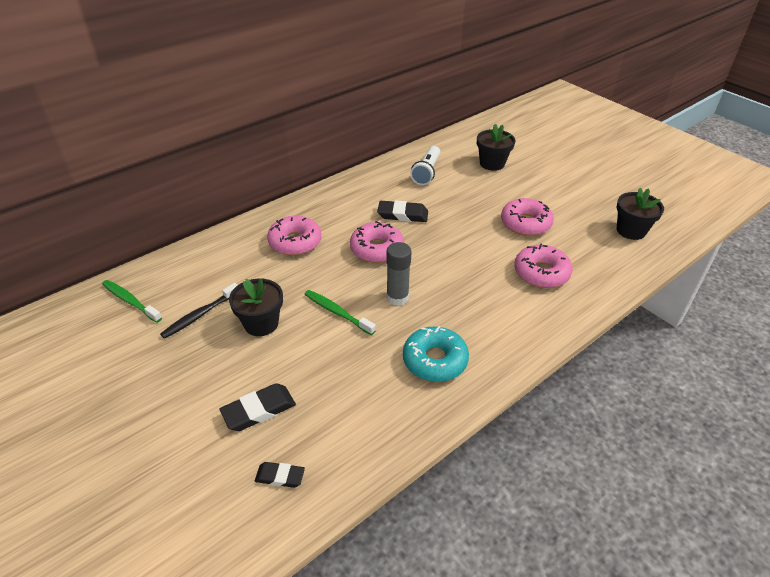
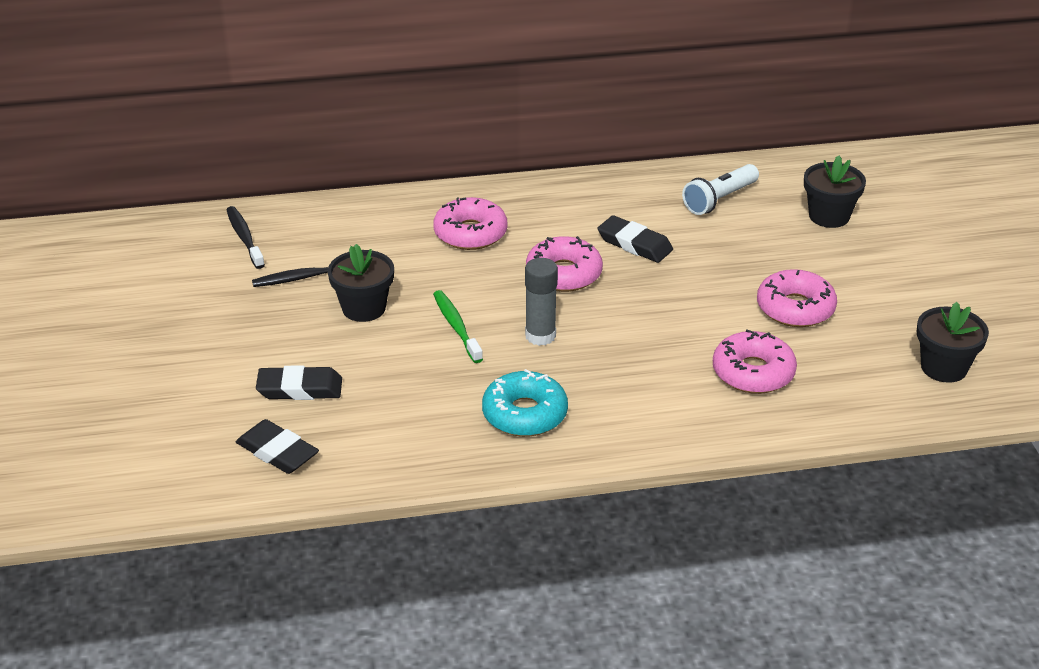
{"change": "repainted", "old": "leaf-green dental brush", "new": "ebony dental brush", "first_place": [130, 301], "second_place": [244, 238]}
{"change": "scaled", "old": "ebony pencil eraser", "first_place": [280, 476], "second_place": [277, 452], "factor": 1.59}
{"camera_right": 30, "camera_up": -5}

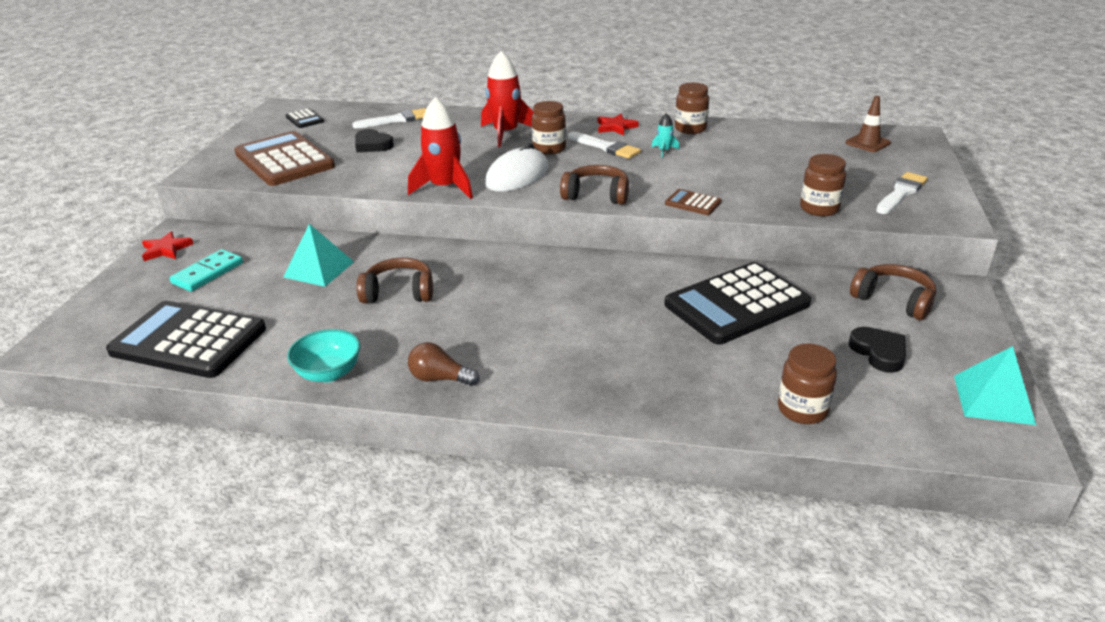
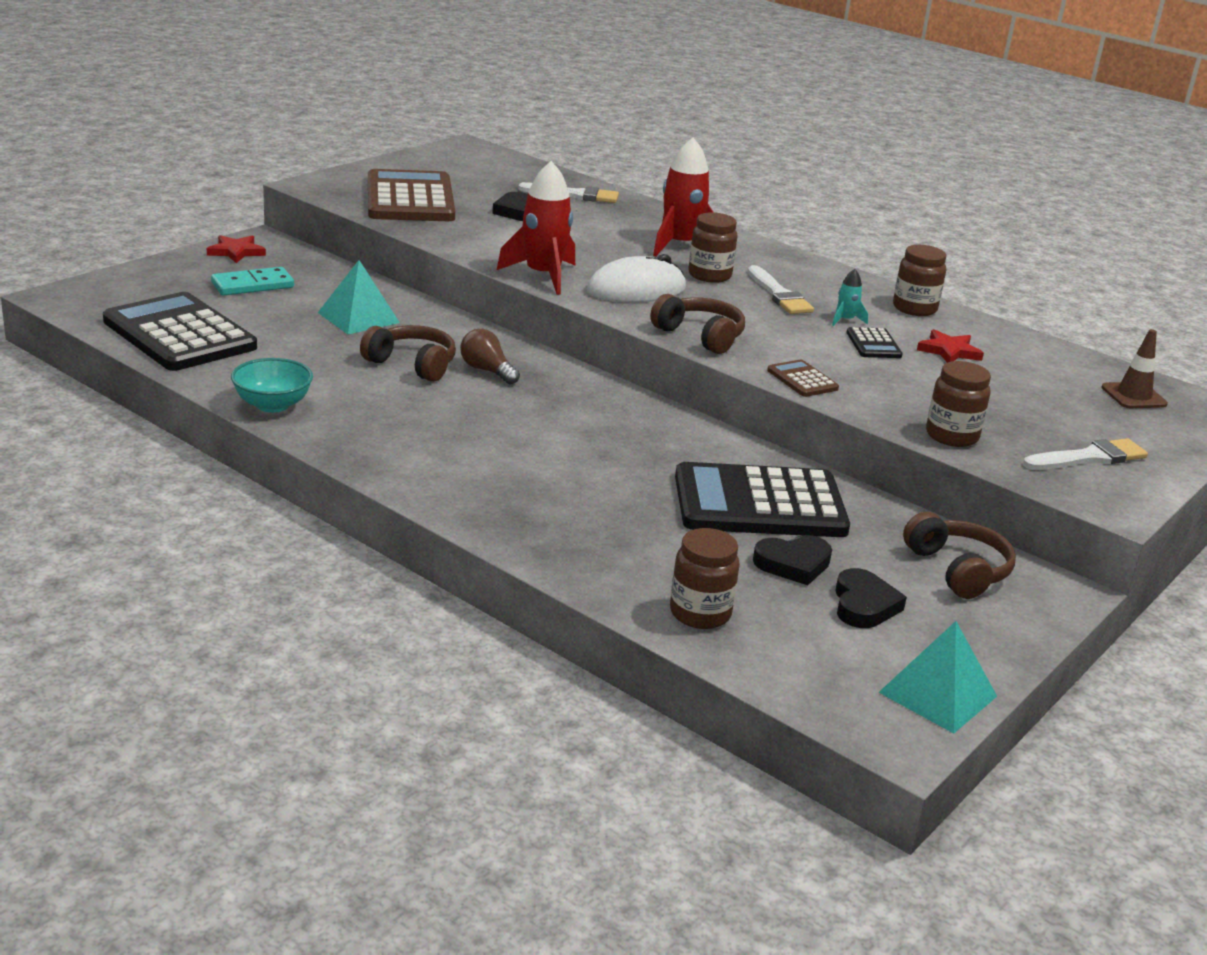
{"change": "shifted", "old": "dark brown lightbulb", "first_place": [440, 378], "second_place": [487, 371]}
{"change": "new", "new": "ebony heart shape", "second_place": [793, 564]}
{"change": "shifted", "old": "ebony calculator", "first_place": [304, 119], "second_place": [873, 344]}
{"change": "shifted", "old": "red star", "first_place": [615, 127], "second_place": [949, 351]}
{"camera_right": 25, "camera_up": -5}

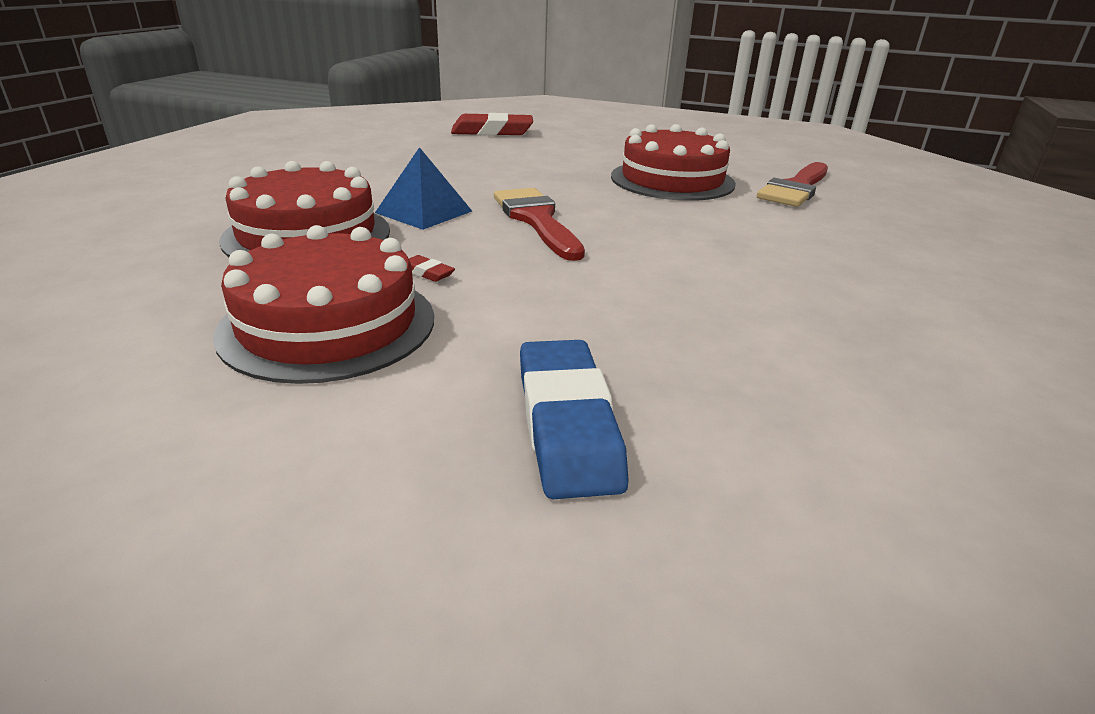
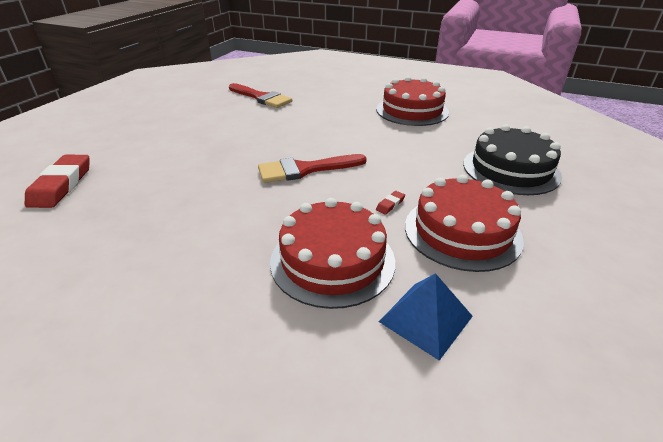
{"change": "shifted", "old": "red gateau", "first_place": [672, 180], "second_place": [412, 110]}
{"change": "shifted", "old": "cobalt solid pyramid", "first_place": [424, 211], "second_place": [425, 319]}
{"change": "swapped", "old": "cobalt pencil eraser", "new": "ebony gateau", "first_place": [567, 424], "second_place": [510, 169]}
{"camera_right": -85, "camera_up": 5}

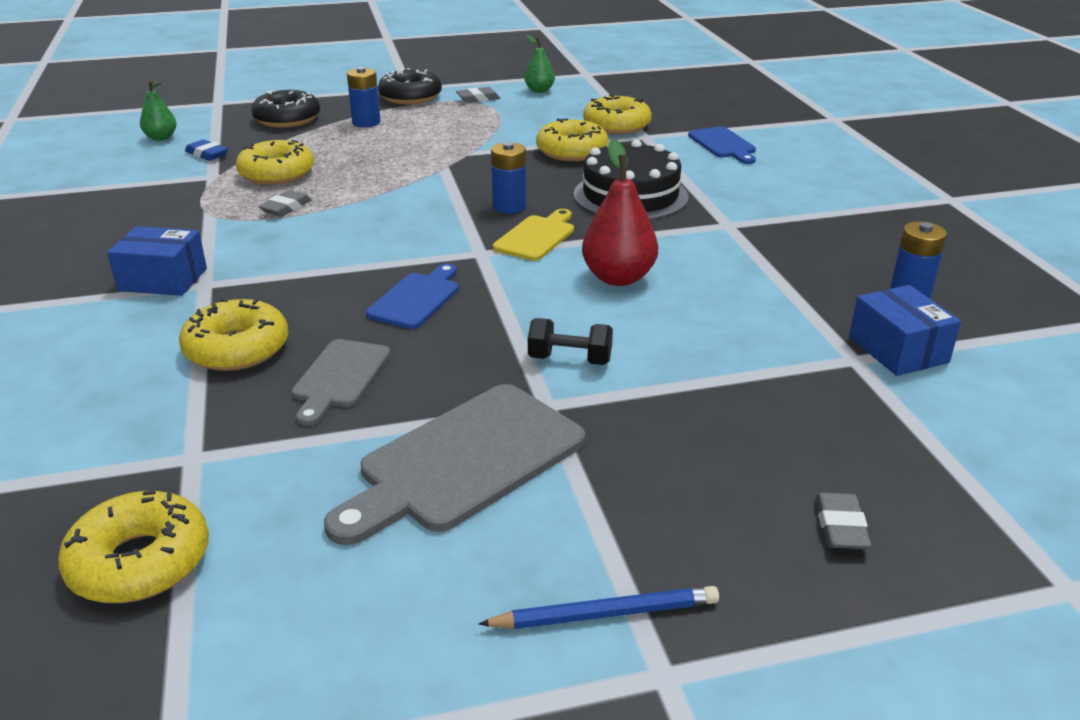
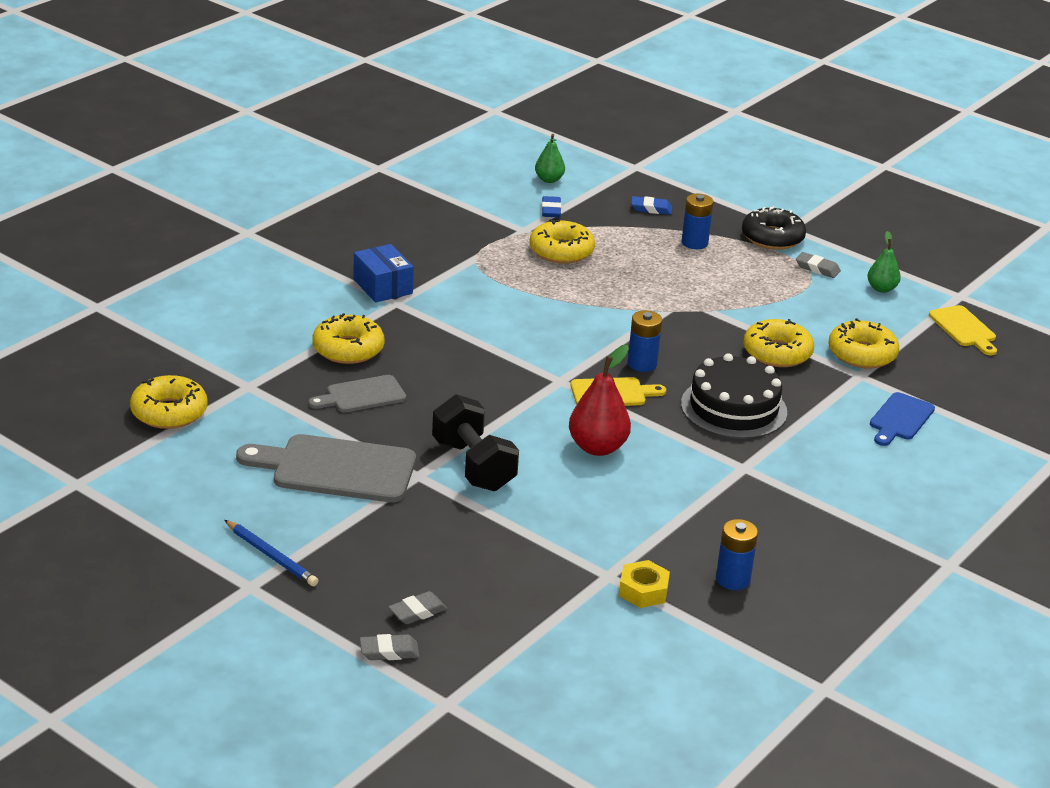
{"change": "shifted", "old": "gray pencil eraser", "first_place": [286, 208], "second_place": [389, 651]}
{"change": "scaled", "old": "ebony dumbbell", "first_place": [570, 359], "second_place": [473, 465], "factor": 1.76}
{"change": "swapped", "old": "cobalt package", "new": "golden nut", "first_place": [898, 350], "second_place": [643, 591]}
{"change": "swapped", "old": "ebony doughnut", "new": "cobalt pencil eraser", "first_place": [287, 119], "second_place": [651, 209]}
{"change": "new", "new": "golden bread board", "second_place": [964, 329]}
{"change": "gone", "old": "cobalt bread board", "first_place": [416, 299]}
{"camera_right": 50, "camera_up": 0}

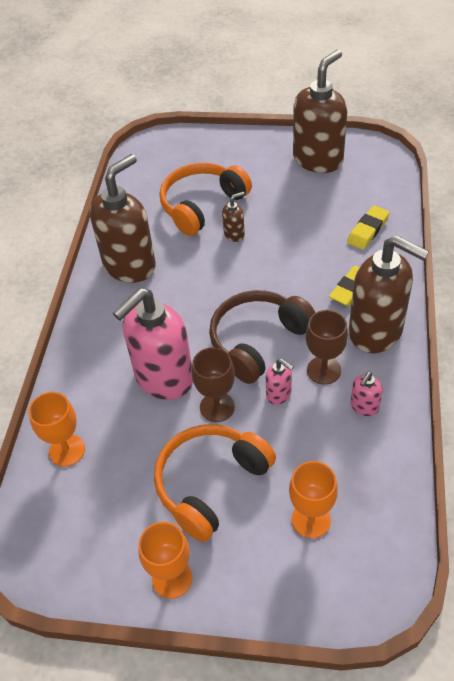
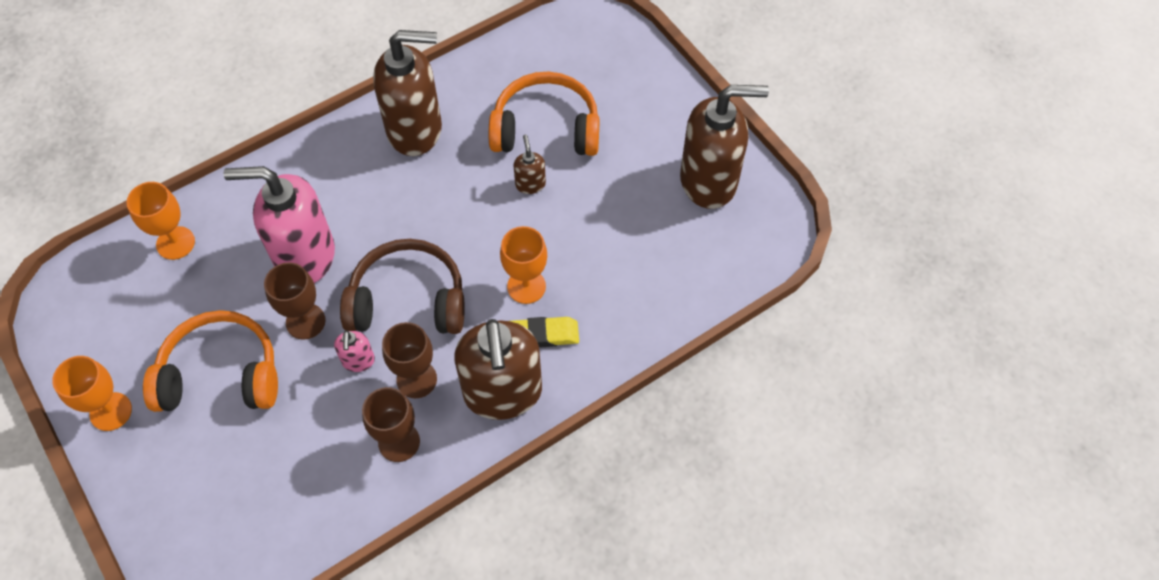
{"change": "swapped", "old": "rose-pink soap pump", "new": "dark brown chalice", "first_place": [364, 407], "second_place": [399, 442]}
{"change": "shifted", "old": "orange-coloured chalice", "first_place": [311, 520], "second_place": [526, 286]}
{"change": "rotated", "old": "dark brown soap pump", "first_place": [234, 234], "second_place": [530, 184], "degrees": -120}
{"change": "gone", "old": "golden pencil eraser", "first_place": [368, 230]}
{"camera_right": 45, "camera_up": 10}

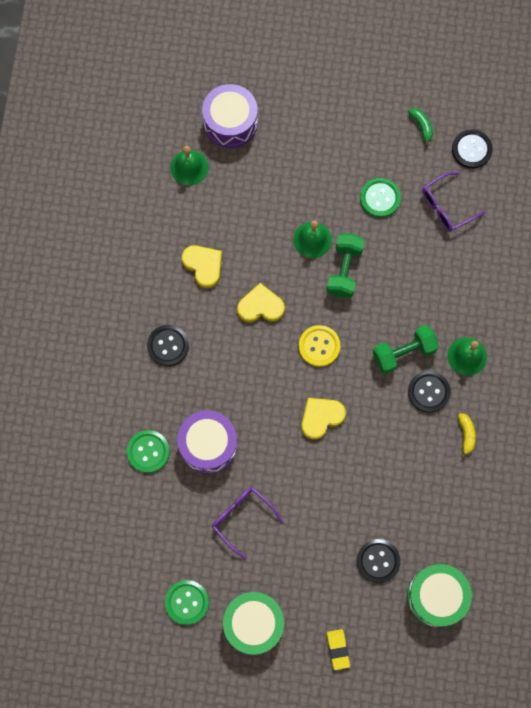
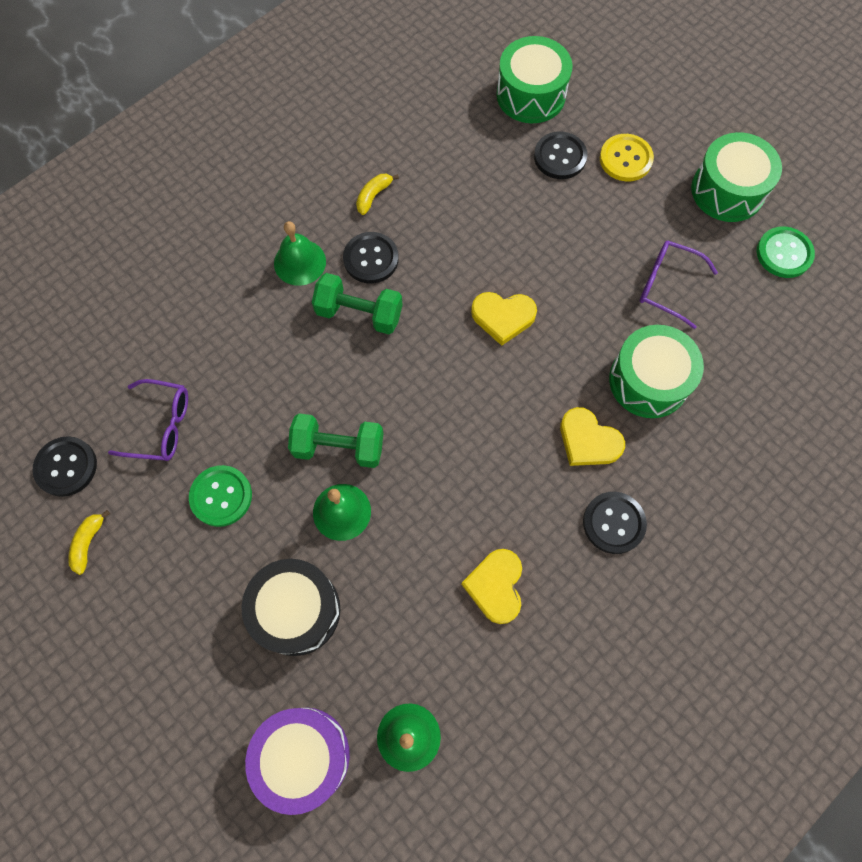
{"change": "repainted", "old": "leaf-green banana", "new": "golden banana", "first_place": [421, 126], "second_place": [88, 543]}
{"change": "new", "new": "ebony snare drum", "second_place": [296, 610]}
{"change": "rotated", "old": "leaf-green dumbbell", "first_place": [344, 270], "second_place": [339, 447], "degrees": 45}
{"change": "shifted", "old": "golden heart shape", "first_place": [260, 306], "second_place": [588, 441]}
{"change": "shifted", "old": "golden sewing button", "first_place": [319, 346], "second_place": [625, 159]}
{"change": "repainted", "old": "violet snare drum", "new": "leaf-green snare drum", "first_place": [208, 445], "second_place": [648, 381]}
{"change": "rotated", "old": "violet eyeglasses", "first_place": [242, 518], "second_place": [667, 286], "degrees": 120}
{"change": "gone", "old": "leaf-green sewing button", "first_place": [148, 452]}
{"change": "gone", "old": "golden pencil eraser", "first_place": [338, 649]}
{"camera_right": -140, "camera_up": -5}

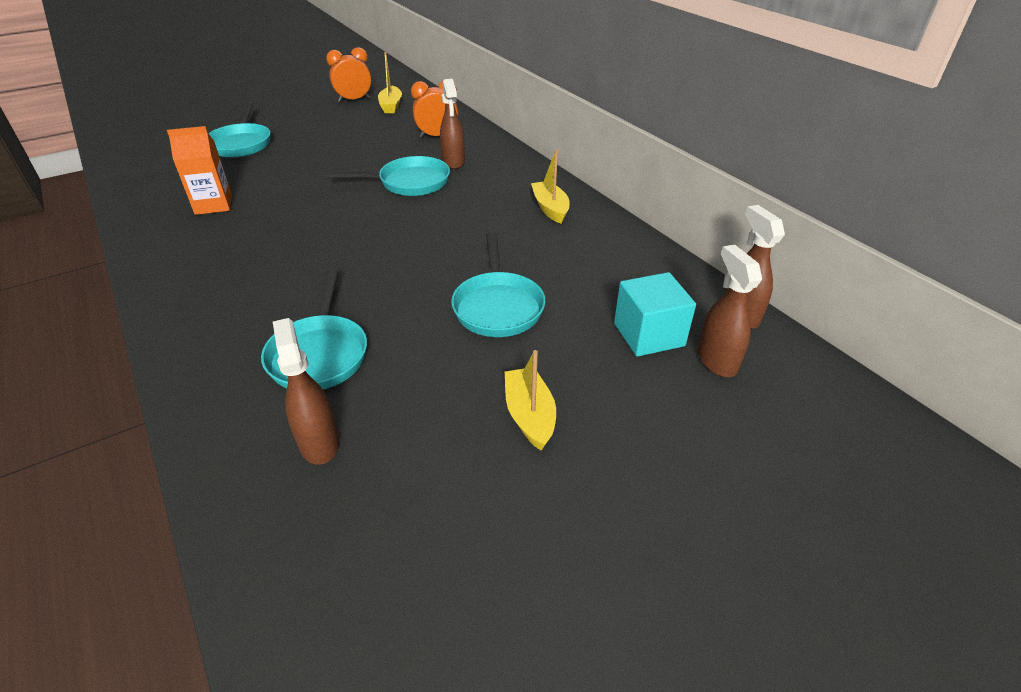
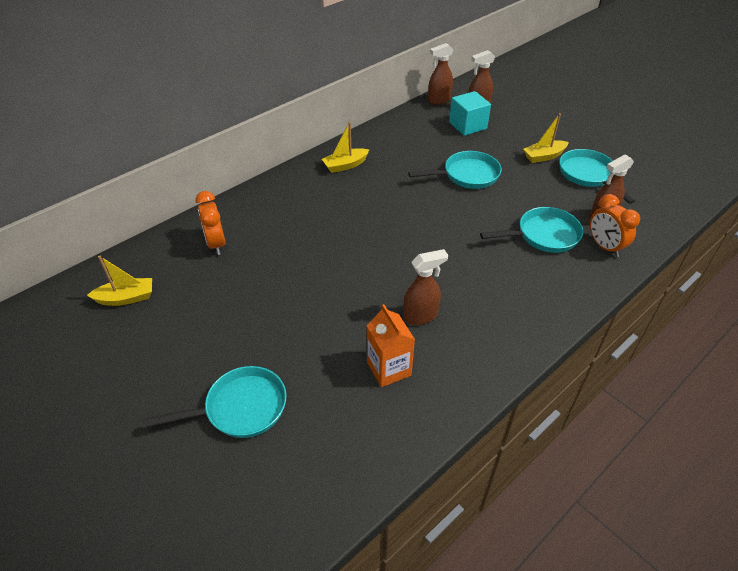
{"change": "shifted", "old": "dark brown spray cleaner", "first_place": [453, 162], "second_place": [421, 316]}
{"change": "shifted", "old": "aqua skillet", "first_place": [409, 183], "second_place": [588, 175]}
{"change": "shifted", "old": "orange-coloured bedside clock", "first_place": [354, 100], "second_place": [604, 247]}
{"camera_right": -100, "camera_up": 5}

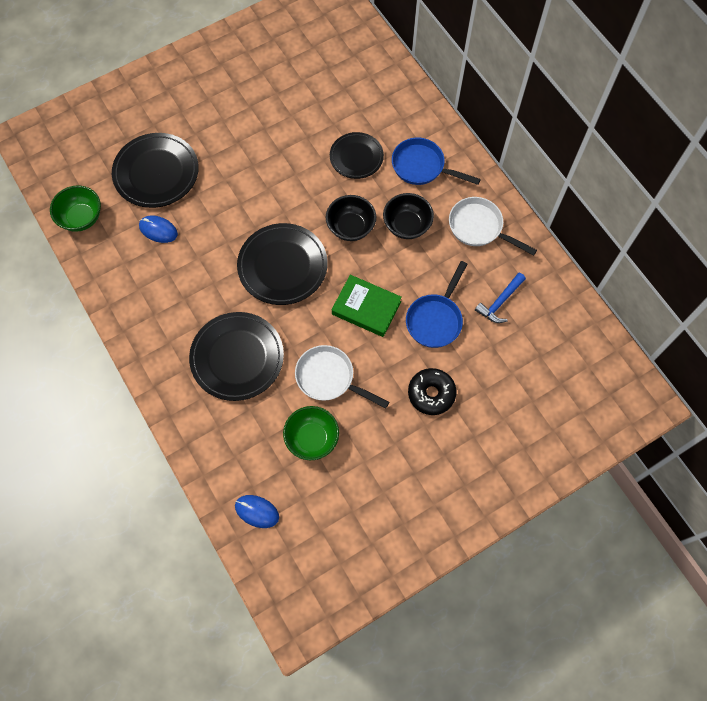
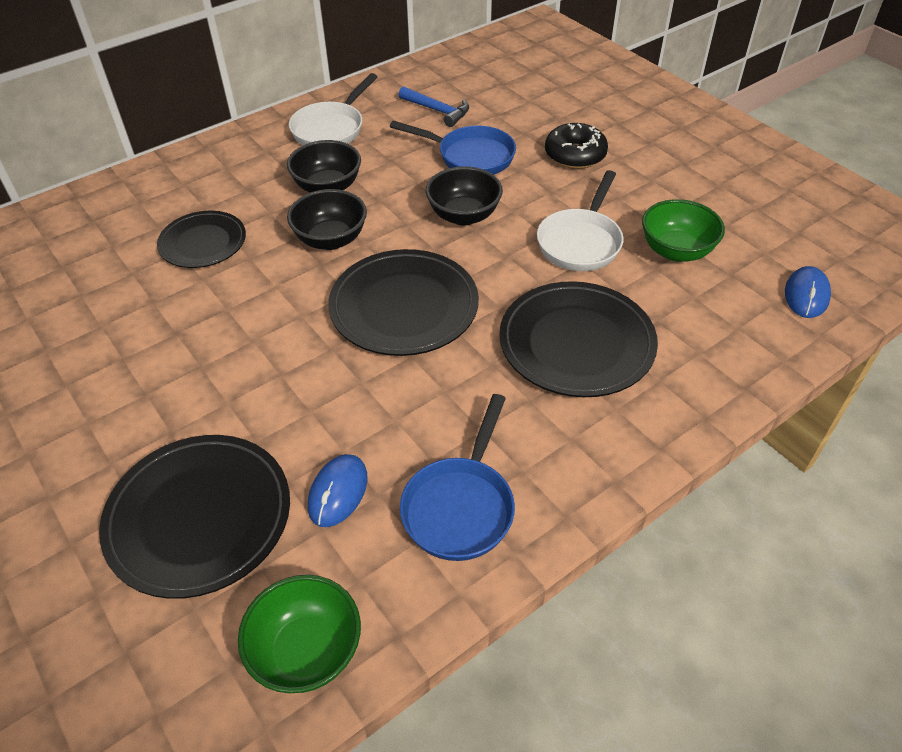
{"change": "shifted", "old": "cobalt skillet", "first_place": [422, 167], "second_place": [461, 506]}
{"change": "swapped", "old": "leaf-green hardback", "new": "ebony deep dish", "first_place": [366, 308], "second_place": [463, 215]}
{"camera_right": -95, "camera_up": -20}

